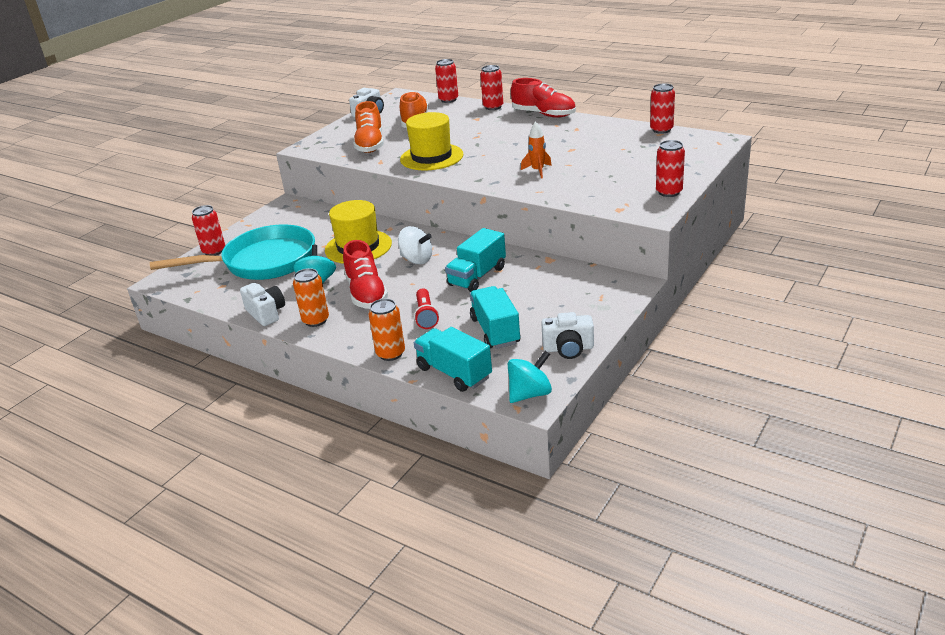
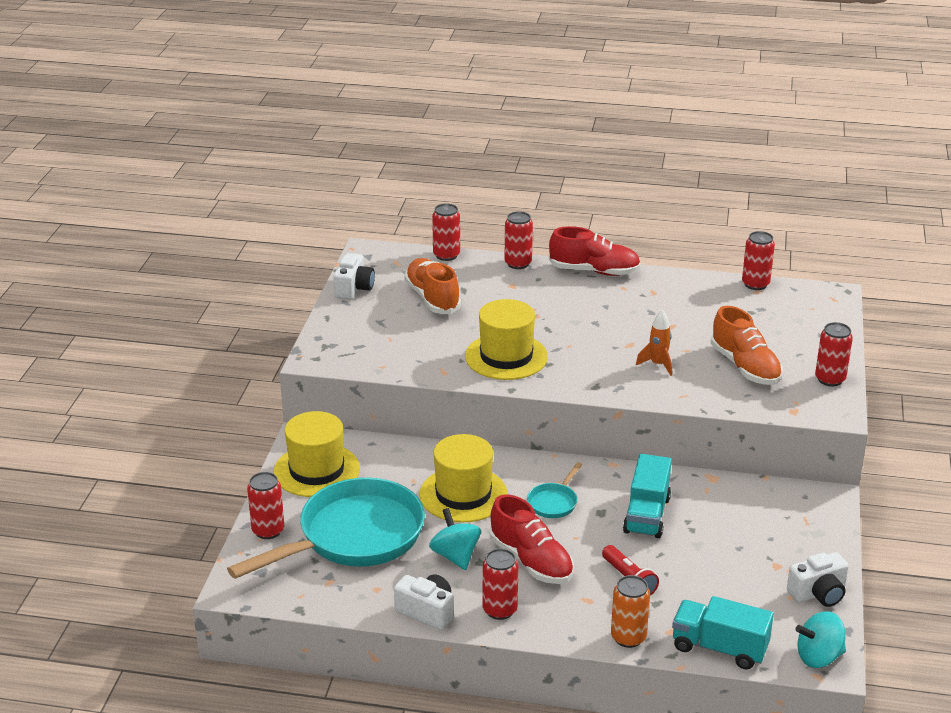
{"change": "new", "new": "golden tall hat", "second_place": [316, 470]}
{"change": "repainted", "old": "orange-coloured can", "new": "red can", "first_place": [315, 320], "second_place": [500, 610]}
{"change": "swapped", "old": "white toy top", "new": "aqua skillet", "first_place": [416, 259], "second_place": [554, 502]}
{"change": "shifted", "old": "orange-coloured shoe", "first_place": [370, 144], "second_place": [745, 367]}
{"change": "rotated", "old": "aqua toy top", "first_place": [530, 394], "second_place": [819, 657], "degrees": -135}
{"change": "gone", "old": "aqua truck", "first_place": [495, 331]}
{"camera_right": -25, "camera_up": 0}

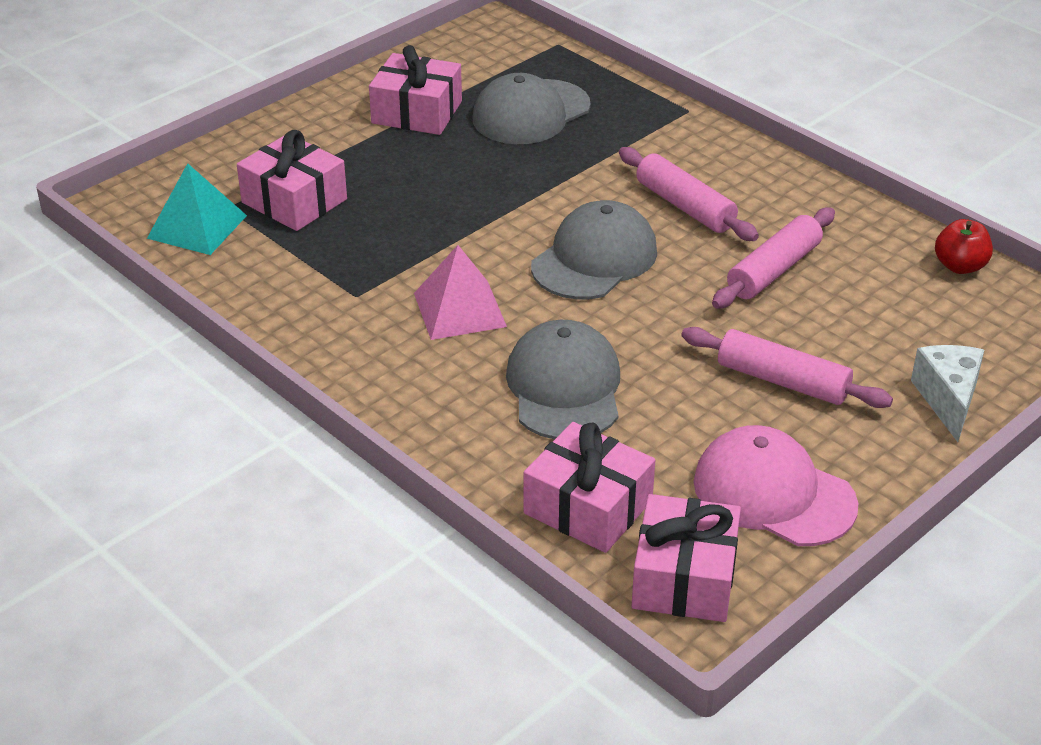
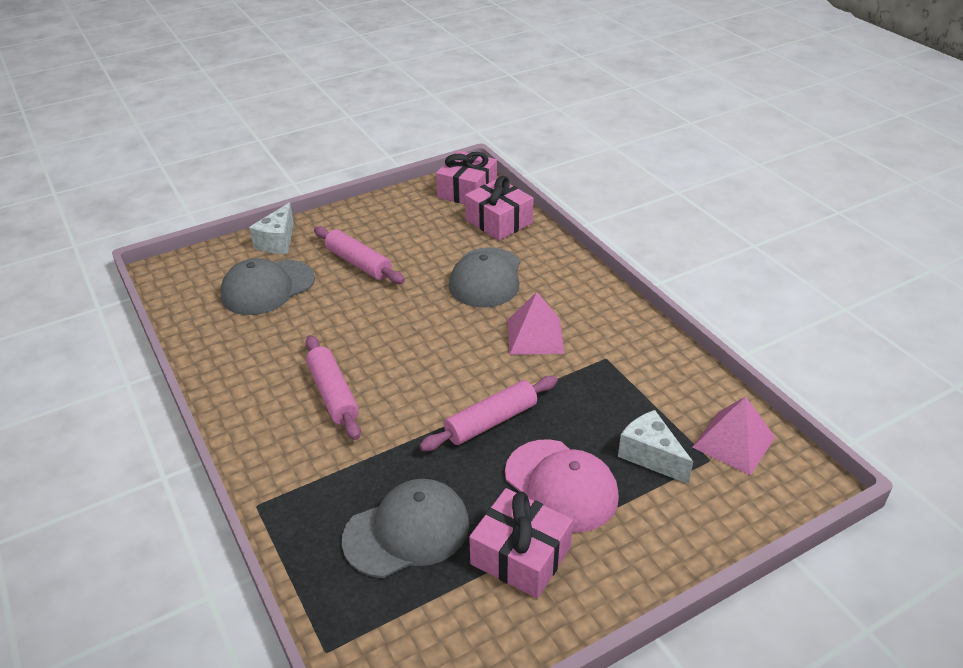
{"change": "shifted", "old": "gray baseball cap", "first_place": [594, 259], "second_place": [267, 288]}
{"change": "shifted", "old": "rose-pink pastry roller", "first_place": [773, 270], "second_place": [491, 422]}
{"change": "shifted", "old": "rose-pink baseball cap", "first_place": [773, 493], "second_place": [561, 485]}
{"change": "swapped", "old": "rose-pink wrapped gift", "new": "white cheese", "first_place": [294, 201], "second_place": [650, 456]}
{"change": "repainted", "old": "aqua solid pyramid", "new": "rose-pink solid pyramid", "first_place": [197, 226], "second_place": [734, 442]}
{"change": "gone", "old": "red toy apple", "first_place": [960, 266]}
{"camera_right": -165, "camera_up": 0}

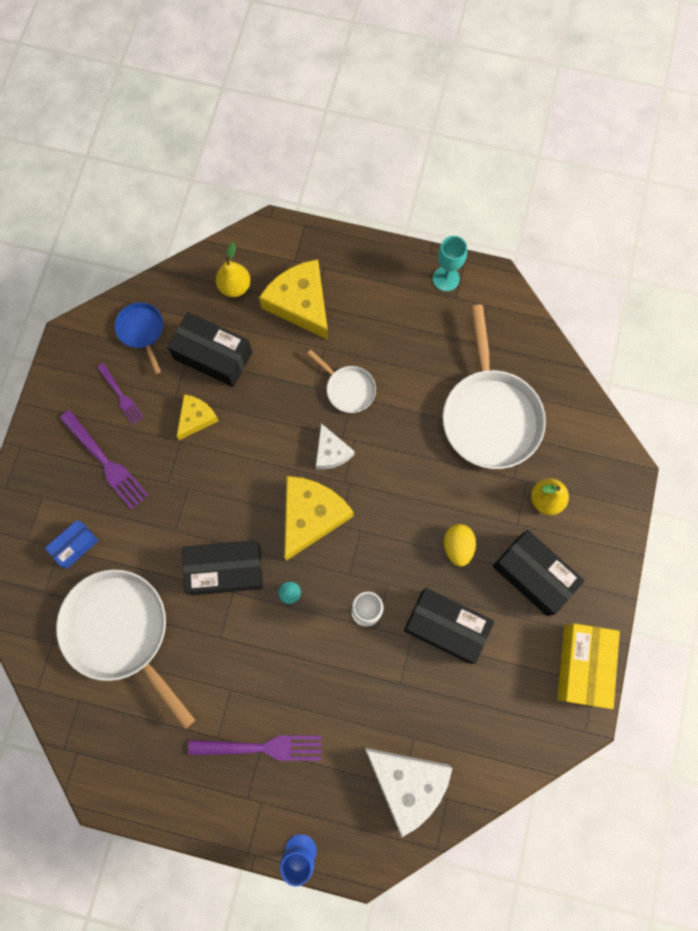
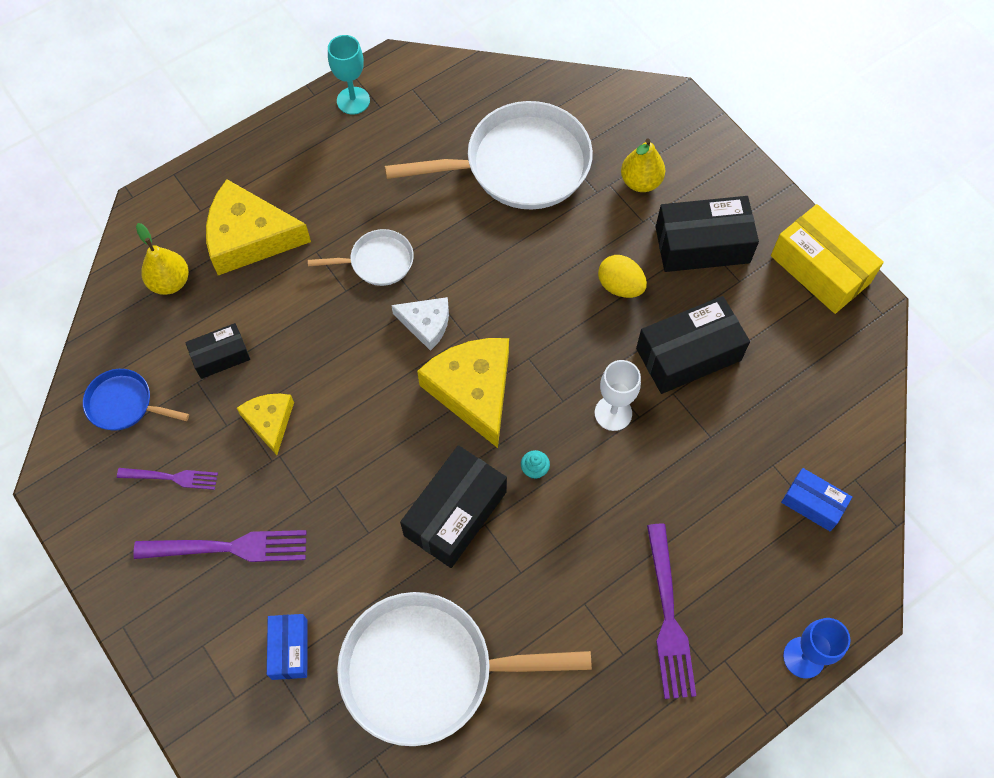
{"change": "scaled", "old": "ebony package", "first_place": [213, 355], "second_place": [220, 356], "factor": 0.57}
{"change": "rotated", "old": "white skillet", "first_place": [490, 415], "second_place": [519, 165], "degrees": -45}
{"change": "rotated", "old": "violet dinner fork", "first_place": [261, 747], "second_place": [668, 617], "degrees": 135}
{"change": "swapped", "old": "white cheese", "new": "cobalt package", "first_place": [407, 783], "second_place": [813, 503]}
{"camera_right": -50, "camera_up": -10}

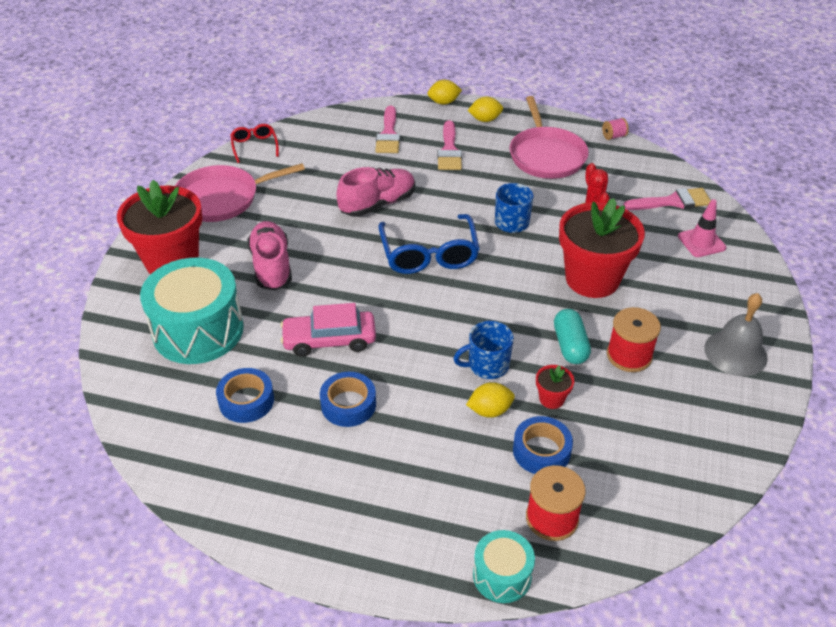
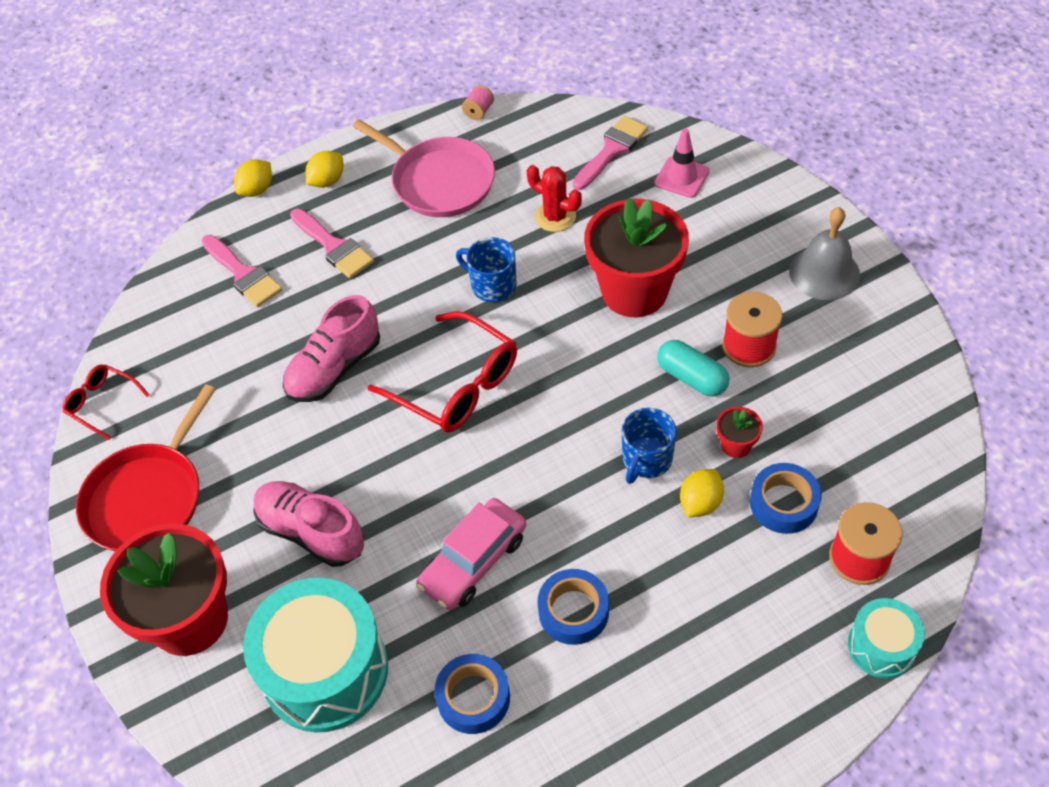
{"change": "repainted", "old": "rose-pink skillet", "new": "red skillet", "first_place": [222, 198], "second_place": [148, 498]}
{"change": "rotated", "old": "rose-pink shoe", "first_place": [377, 204], "second_place": [334, 368], "degrees": -150}
{"change": "repainted", "old": "cobalt eyeglasses", "new": "red eyeglasses", "first_place": [429, 254], "second_place": [456, 385]}
{"camera_right": -40, "camera_up": 10}

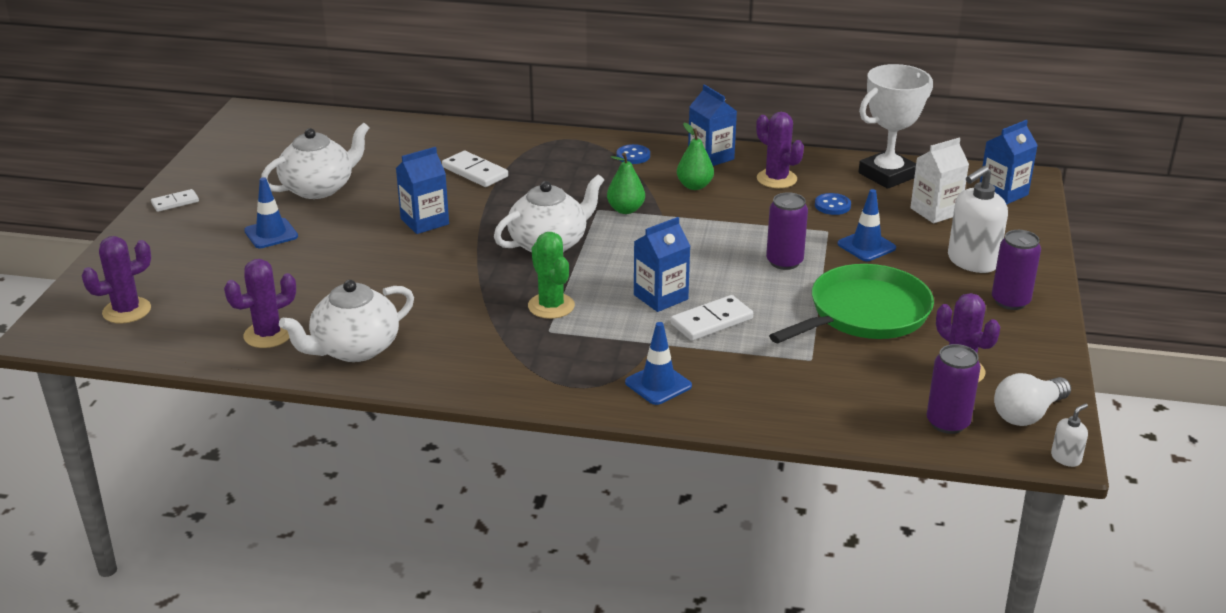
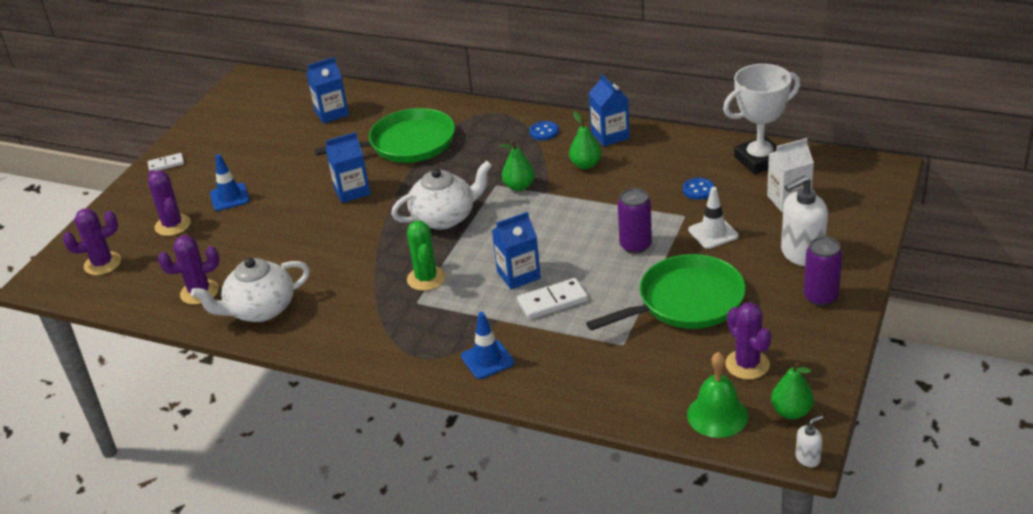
{"change": "shifted", "old": "violet prickly plant", "first_place": [776, 179], "second_place": [173, 225]}
{"change": "shifted", "old": "cobalt carton", "first_place": [1003, 193], "second_place": [331, 113]}
{"change": "swapped", "old": "white domino piece", "new": "leaf-green skillet", "first_place": [475, 172], "second_place": [407, 143]}
{"change": "swapped", "old": "violet can", "new": "leaf-green hand bell", "first_place": [947, 423], "second_place": [717, 415]}
{"change": "repainted", "old": "cobalt road cone", "new": "white road cone", "first_place": [866, 246], "second_place": [713, 233]}
{"change": "swapped", "old": "white lightbulb", "new": "leaf-green pear", "first_place": [1028, 414], "second_place": [791, 412]}
{"change": "gone", "old": "white china teapot", "first_place": [319, 188]}
{"camera_right": 15, "camera_up": 5}

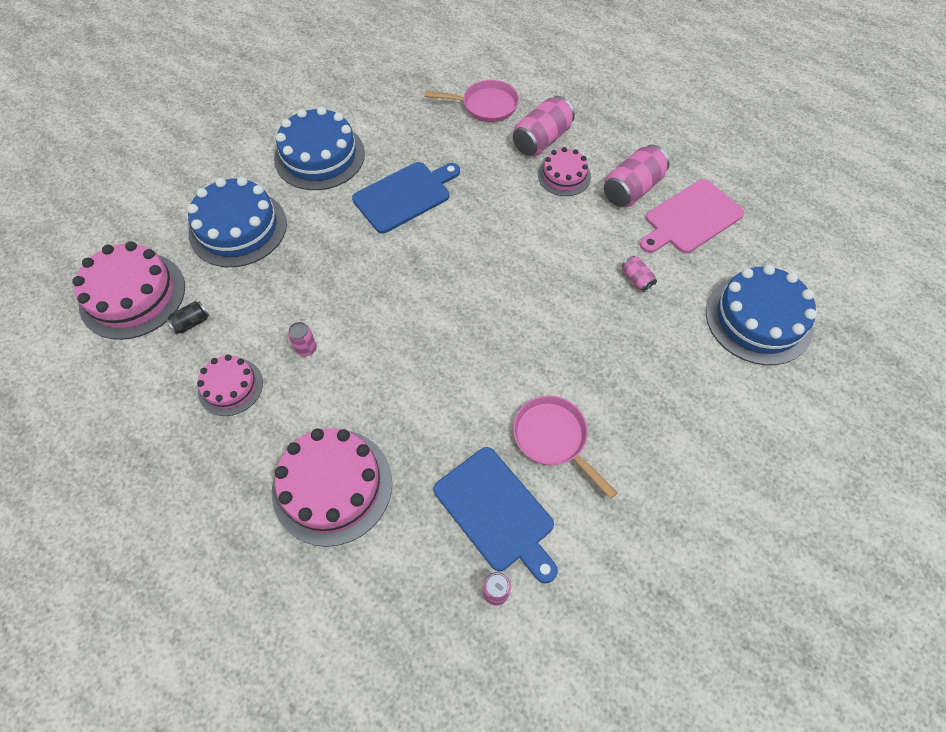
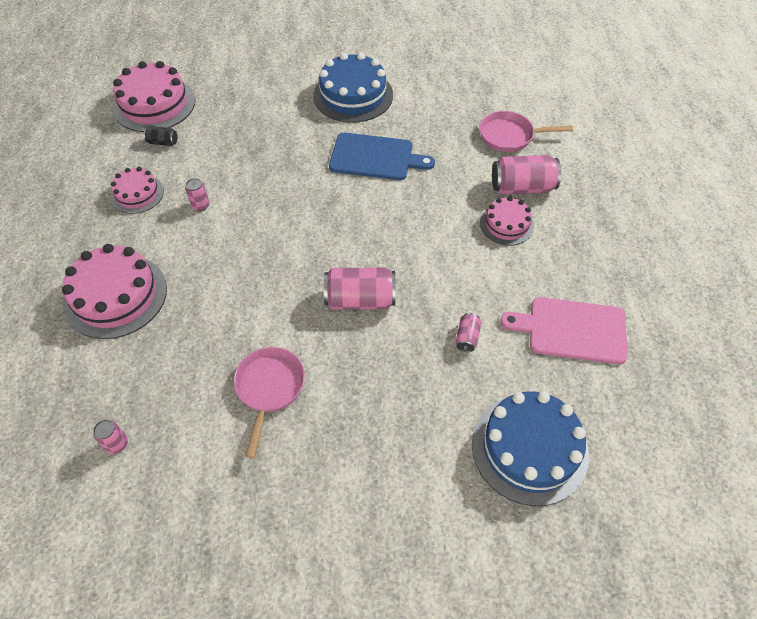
{"change": "shifted", "old": "rose-pink can", "first_place": [632, 189], "second_place": [360, 300]}
{"change": "rotated", "old": "rose-pink skillet", "first_place": [486, 106], "second_place": [510, 136], "degrees": 135}
{"change": "gone", "old": "cobalt gateau", "first_place": [238, 228]}
{"change": "gone", "old": "cobalt bread board", "first_place": [497, 512]}
{"camera_right": 45, "camera_up": -5}

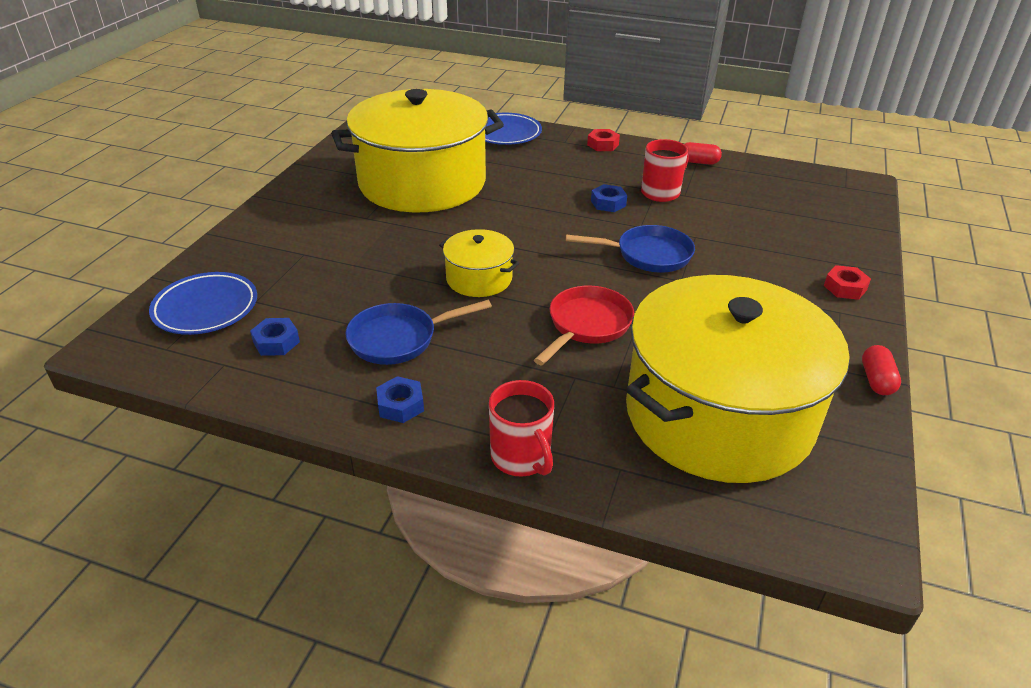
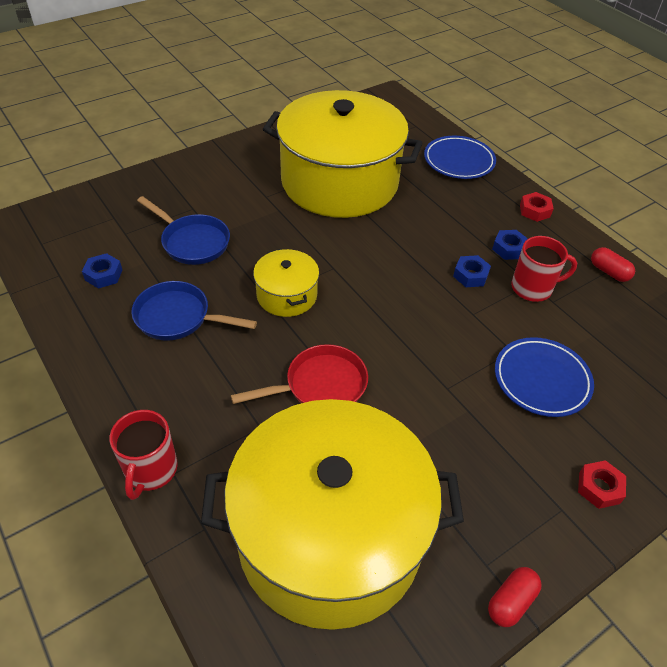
{"change": "shifted", "old": "cobalt skillet", "first_place": [648, 255], "second_place": [192, 242]}
{"change": "shifted", "old": "cobalt nut", "first_place": [400, 405], "second_place": [509, 248]}
{"change": "shifted", "old": "cobalt dinner plate", "first_place": [206, 308], "second_place": [541, 380]}
{"camera_right": 35, "camera_up": 10}

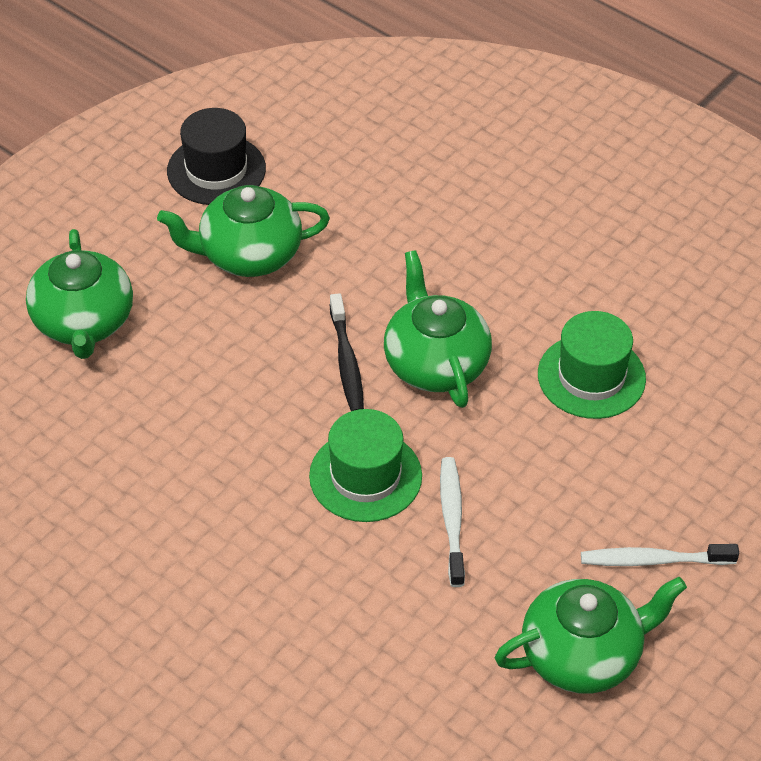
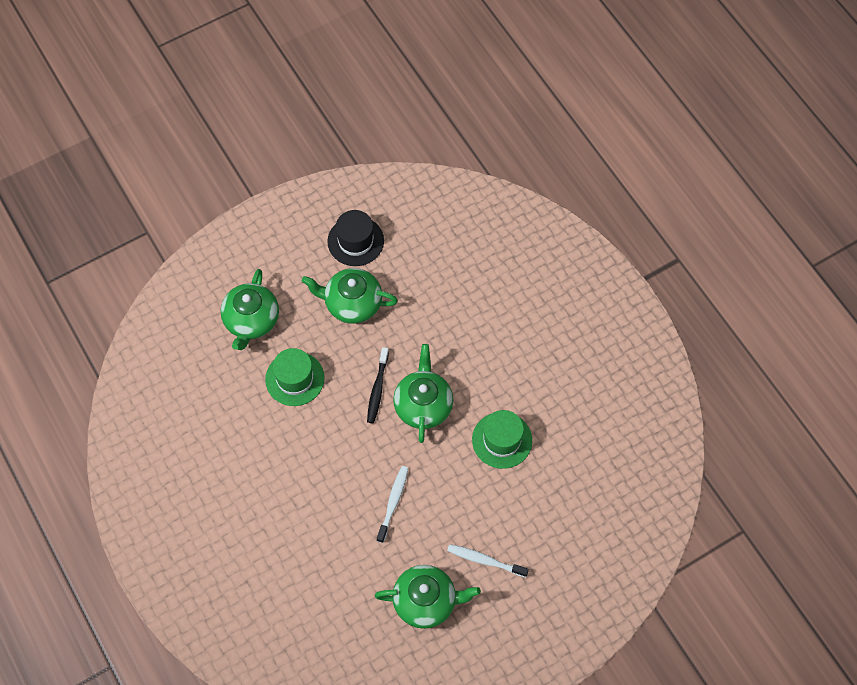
{"change": "shifted", "old": "leaf-green tall hat", "first_place": [365, 476], "second_place": [294, 378]}
{"camera_right": 20, "camera_up": 15}

